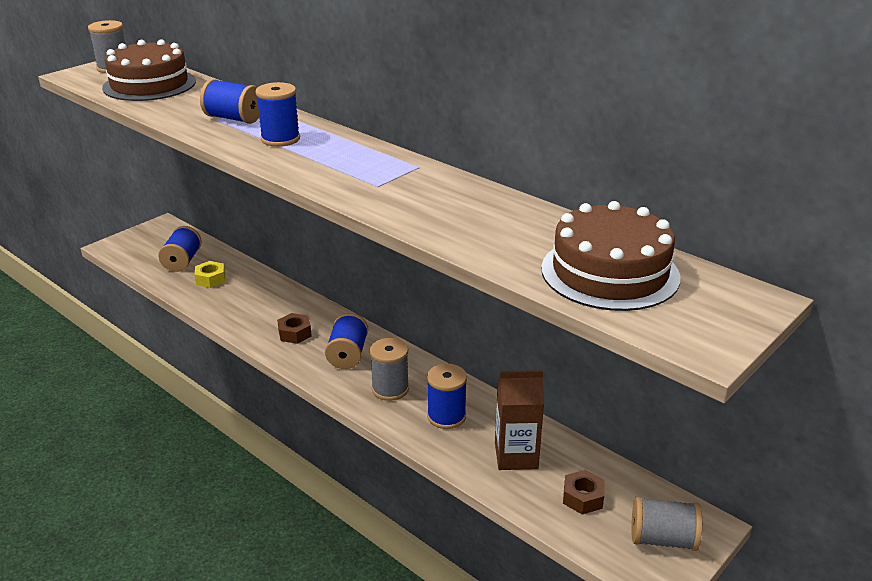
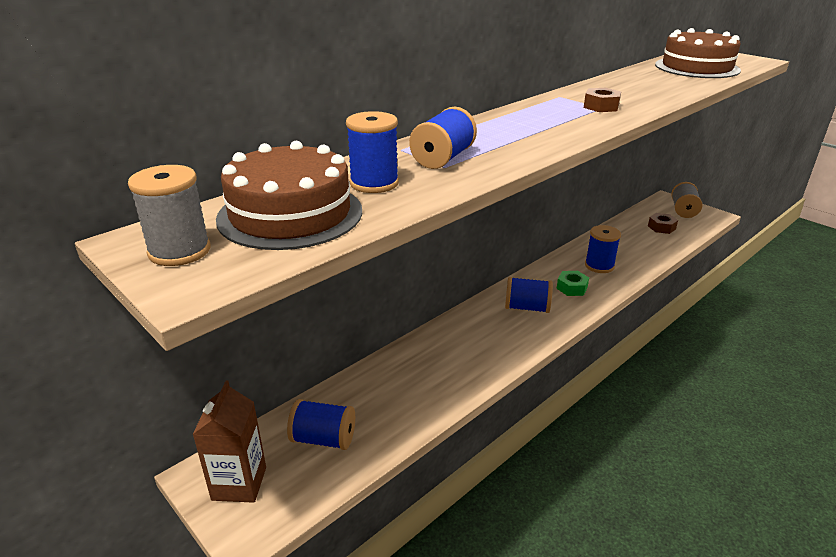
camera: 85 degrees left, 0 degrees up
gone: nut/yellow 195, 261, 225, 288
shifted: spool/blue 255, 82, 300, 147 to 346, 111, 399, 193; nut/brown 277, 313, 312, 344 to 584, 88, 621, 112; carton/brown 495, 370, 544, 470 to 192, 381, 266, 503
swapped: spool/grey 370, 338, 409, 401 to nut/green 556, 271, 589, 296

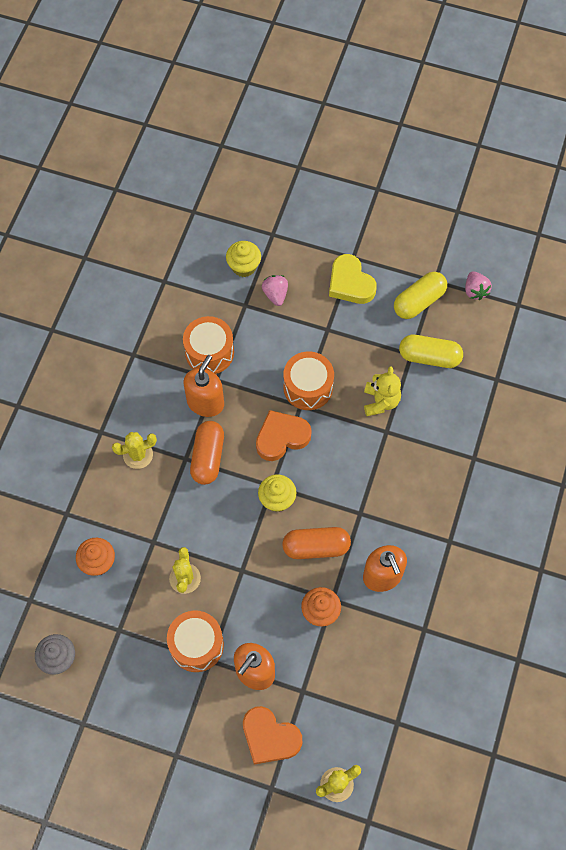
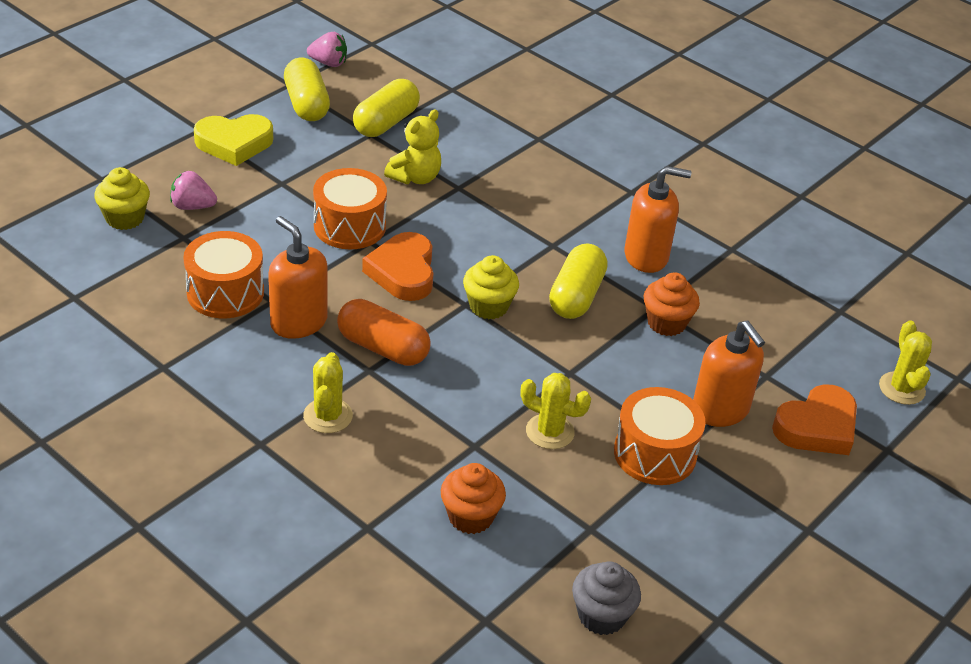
camera: 70 degrees left, 25 degrees down
repainted: capsule/orange 282, 527, 351, 559 to capsule/yellow 549, 243, 608, 319
rotated: teddy bear/yellow 364, 366, 401, 416 = 384, 110, 441, 184 105 degrees clockwise

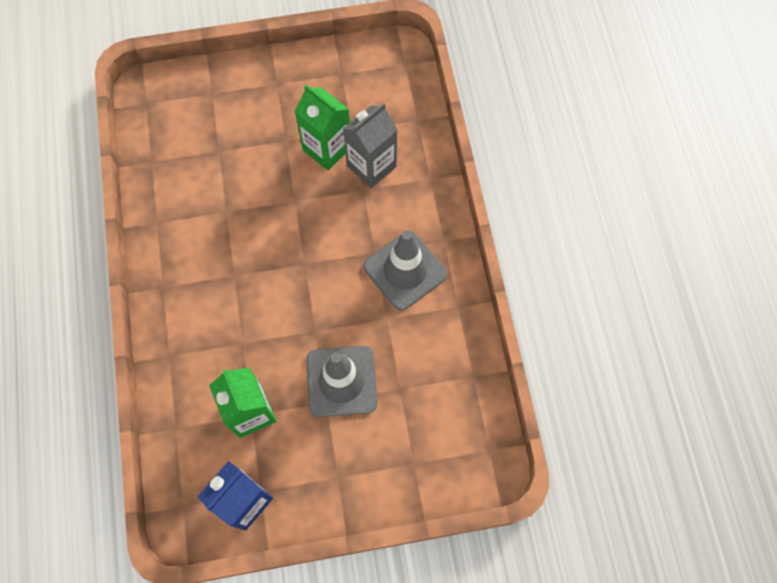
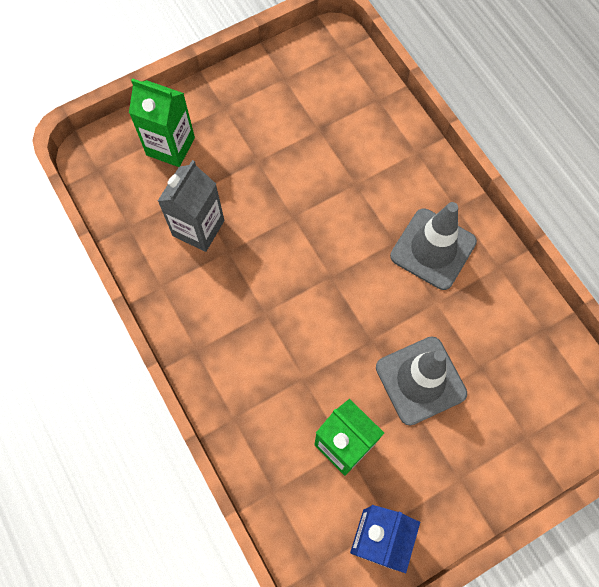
camera: 20 degrees left, 0 degrees up
shifted: carton/green 295, 84, 350, 170 to 129, 78, 195, 167; carton/grey 343, 103, 397, 188 to 158, 160, 224, 252

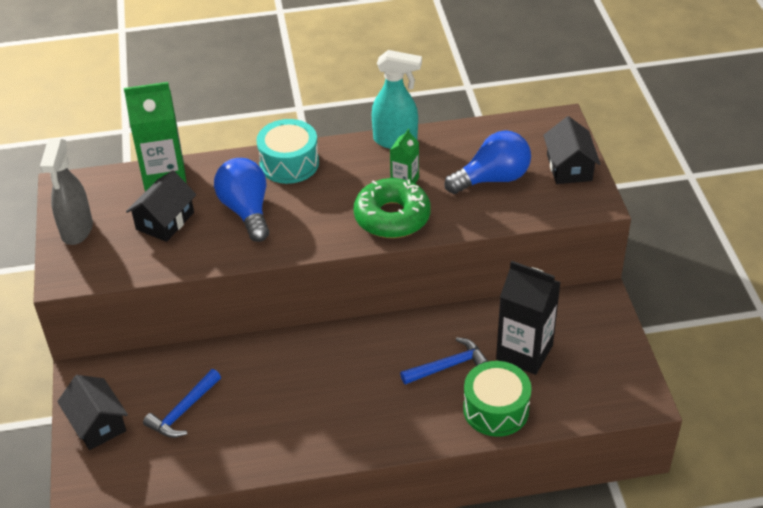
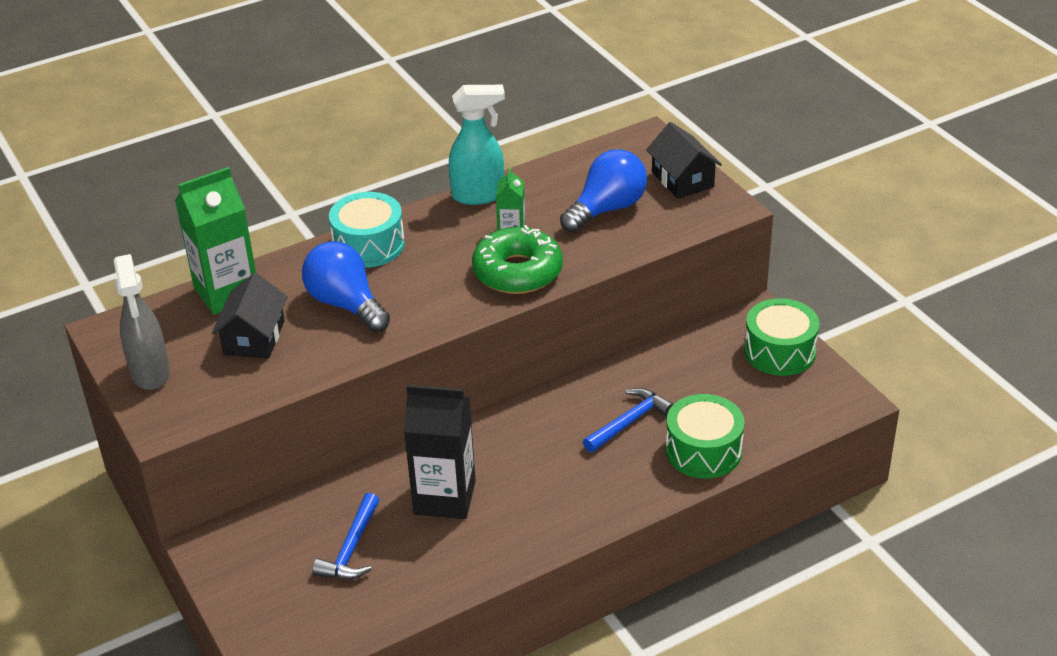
camera: 20 degrees left, 5 degrees down
gone: house/black 57, 375, 128, 450
new: drum/green 744, 298, 819, 376
shifted: carton/black 496, 261, 561, 375 to 404, 385, 476, 519

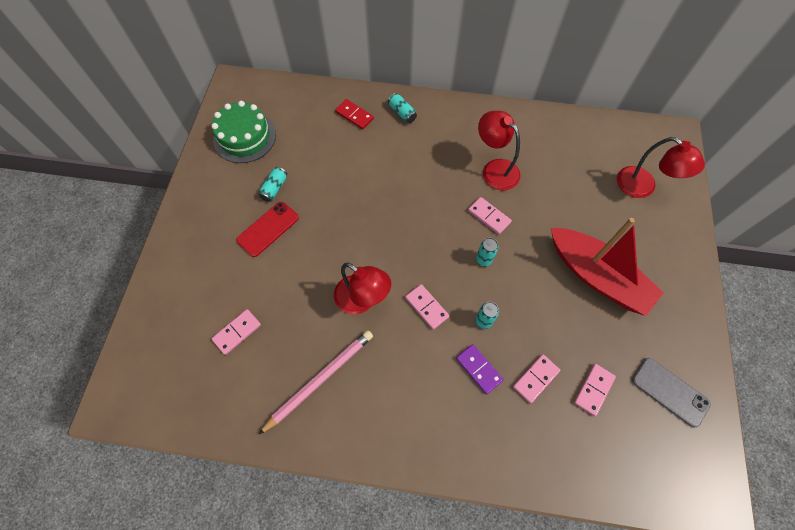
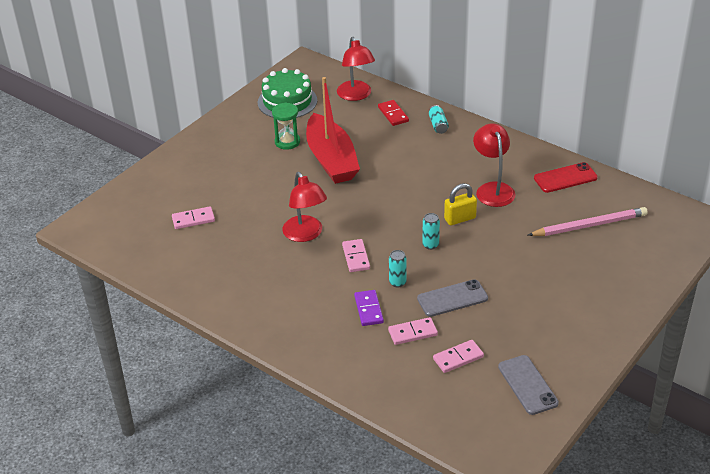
camera: 30 degrees right, 25 degrees down
new: phone/grey 417, 279, 488, 317
shifted: lamp/red 617, 137, 705, 198 to 337, 37, 375, 101; phone/red 236, 202, 299, 257 to 534, 162, 598, 193; boat/red 551, 218, 664, 316 to 306, 77, 360, 184; pencil/pink 258, 330, 373, 435 to 528, 207, 648, 236
swapped: can/turquoise 258, 167, 287, 202 to hourglass/green 272, 103, 300, 150; domino/pink 468, 197, 512, 235 to padlock/yellow 444, 183, 477, 225

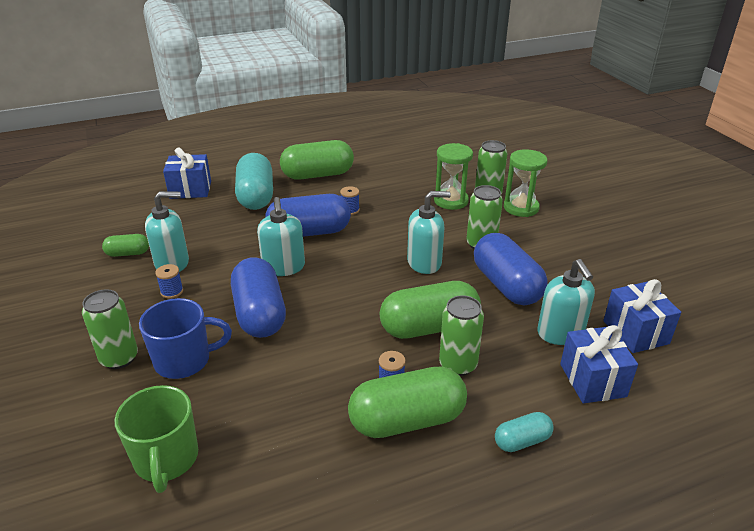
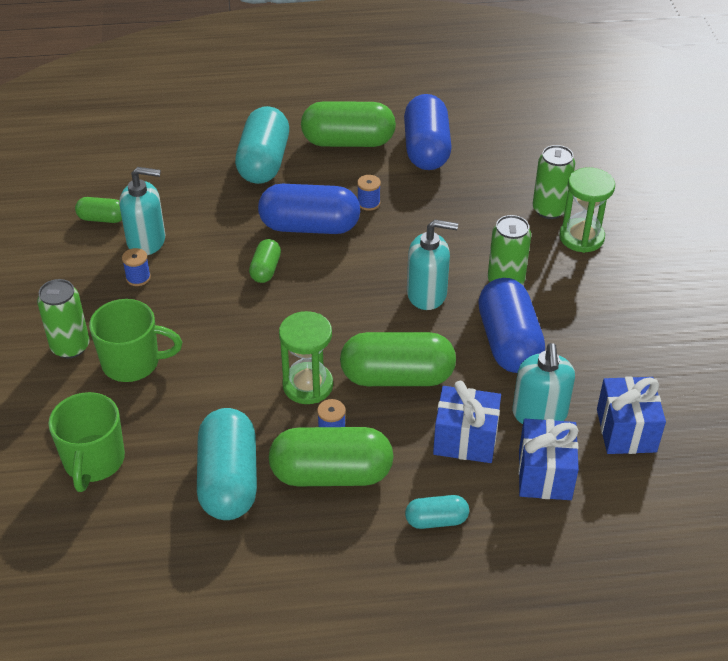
camera: 15 degrees right, 10 degrees up
gone: can/green 439, 295, 484, 376
new: capsule/turquoise 197, 408, 257, 520
shifted: hourglass/green 434, 143, 473, 210 to 279, 311, 333, 404; gift/blue 163, 148, 211, 199 to 433, 381, 501, 463; capsule/blue 231, 257, 286, 338 to 404, 94, 452, 170
swapped: soap dispenser/turquoise 257, 197, 305, 276 to capsule/green 249, 239, 281, 283
repainted: mug/blue 139, 298, 232, 379 to mug/green 89, 299, 182, 382

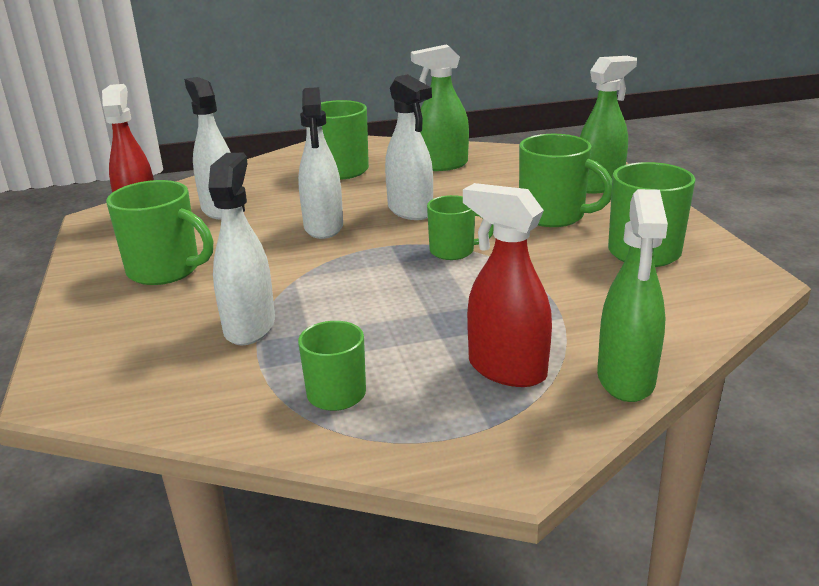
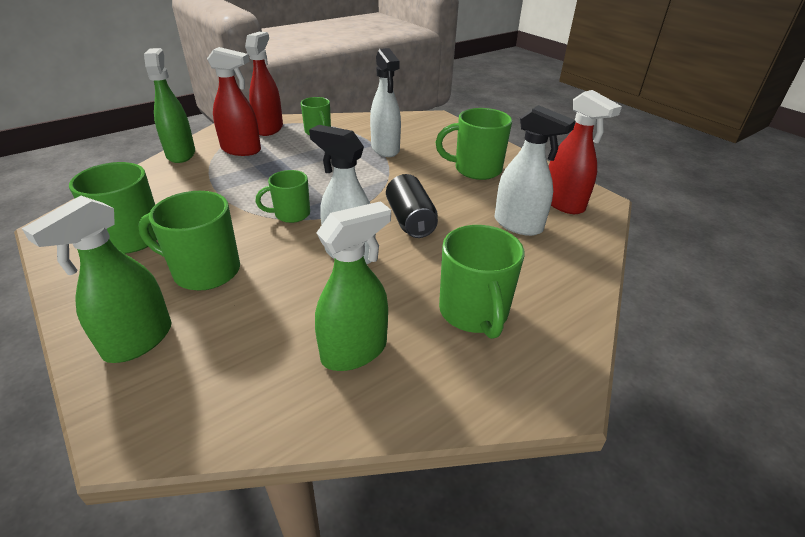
camera: 155 degrees right, 10 degrees up
new: spray bottle/red 245, 32, 283, 136
swapped: spray bottle/white 298, 87, 343, 239 to can/black 386, 174, 438, 238

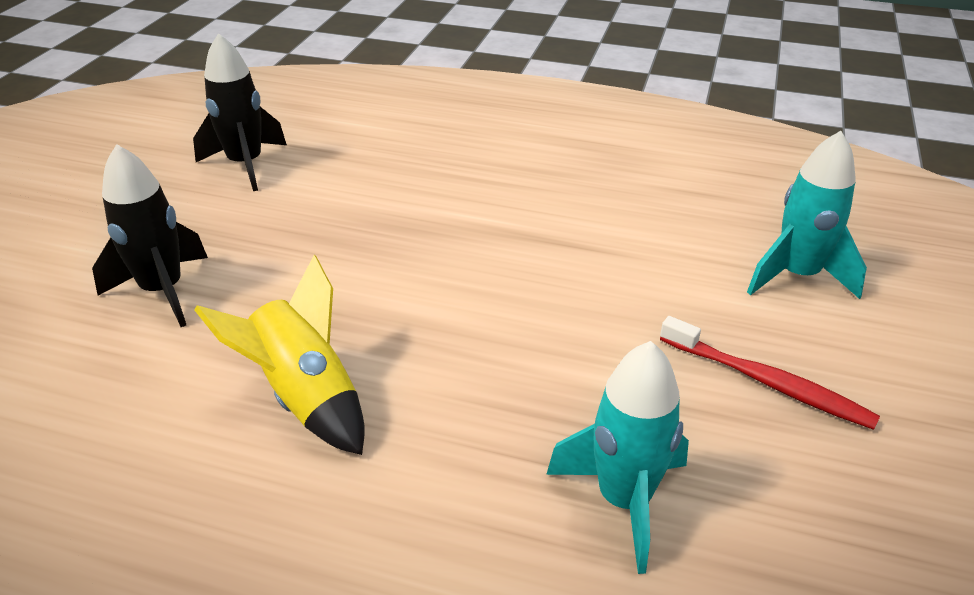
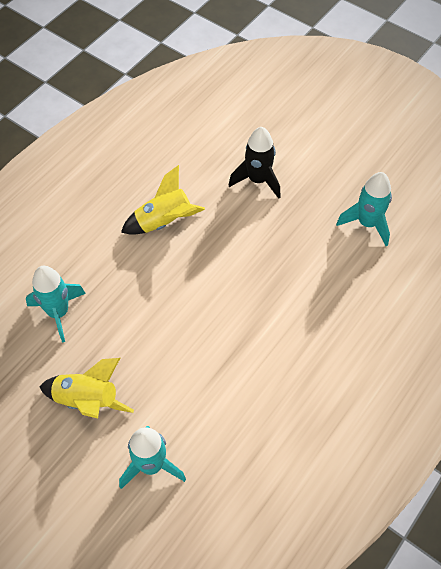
camera: 110 degrees right, 20 degrees up
swapped: toothbrush/red 660, 316, 880, 430 to rocket/yellow 39, 358, 134, 419
repainted: rocket/black 193, 33, 287, 191 to rocket/turquoise 336, 172, 392, 246

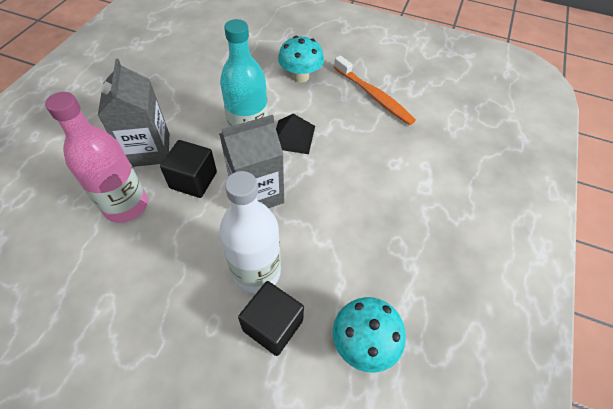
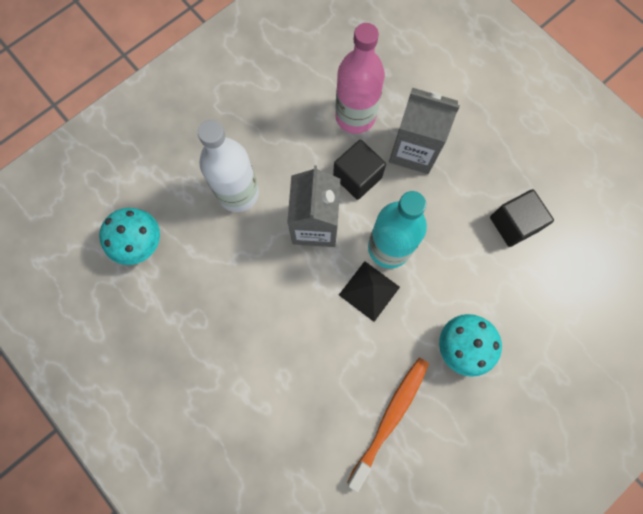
camera: 120 degrees right, 20 degrees up
shifted: cube/black 238, 281, 304, 356 to 490, 189, 554, 247
rotated: toothbrush/orange 334, 56, 416, 125 = 347, 358, 429, 492 135 degrees clockwise

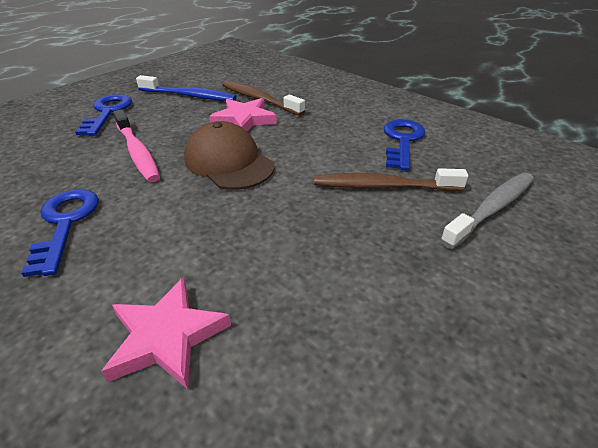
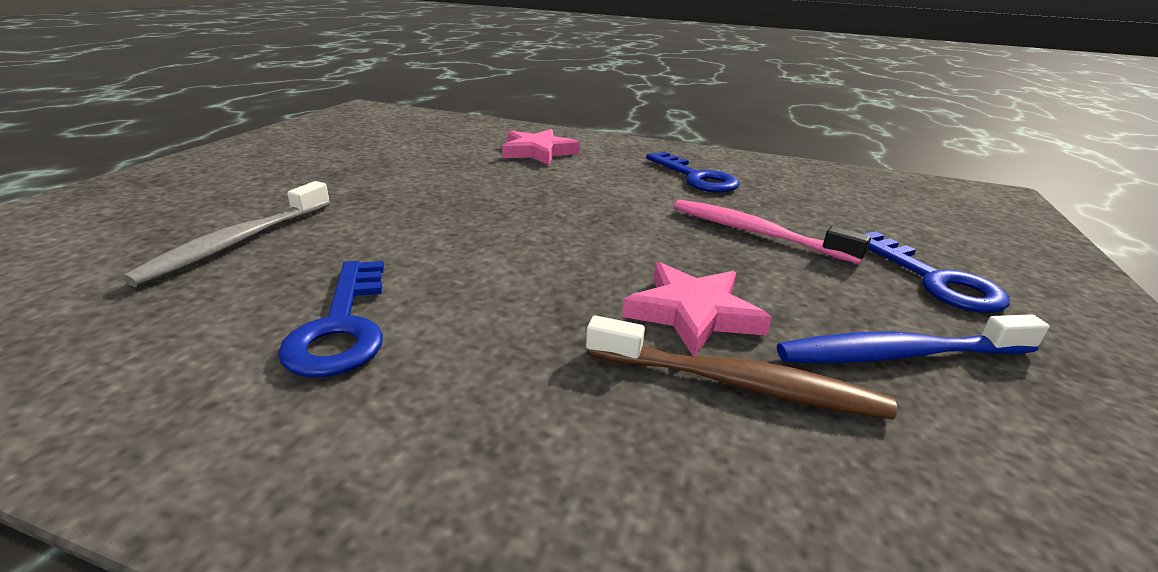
camera: 155 degrees right, 10 degrees down
gone: cap/brown 184, 121, 274, 190; toothbrush/brown 314, 168, 468, 191

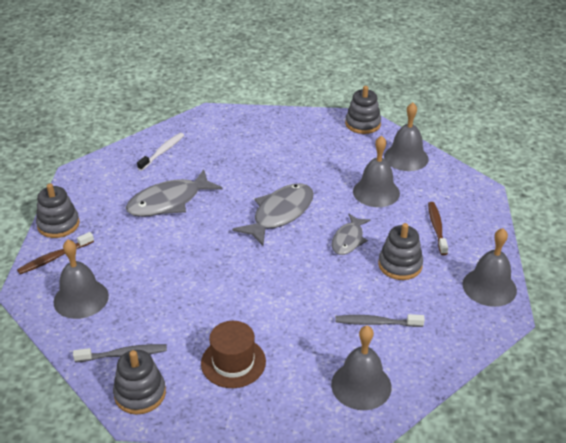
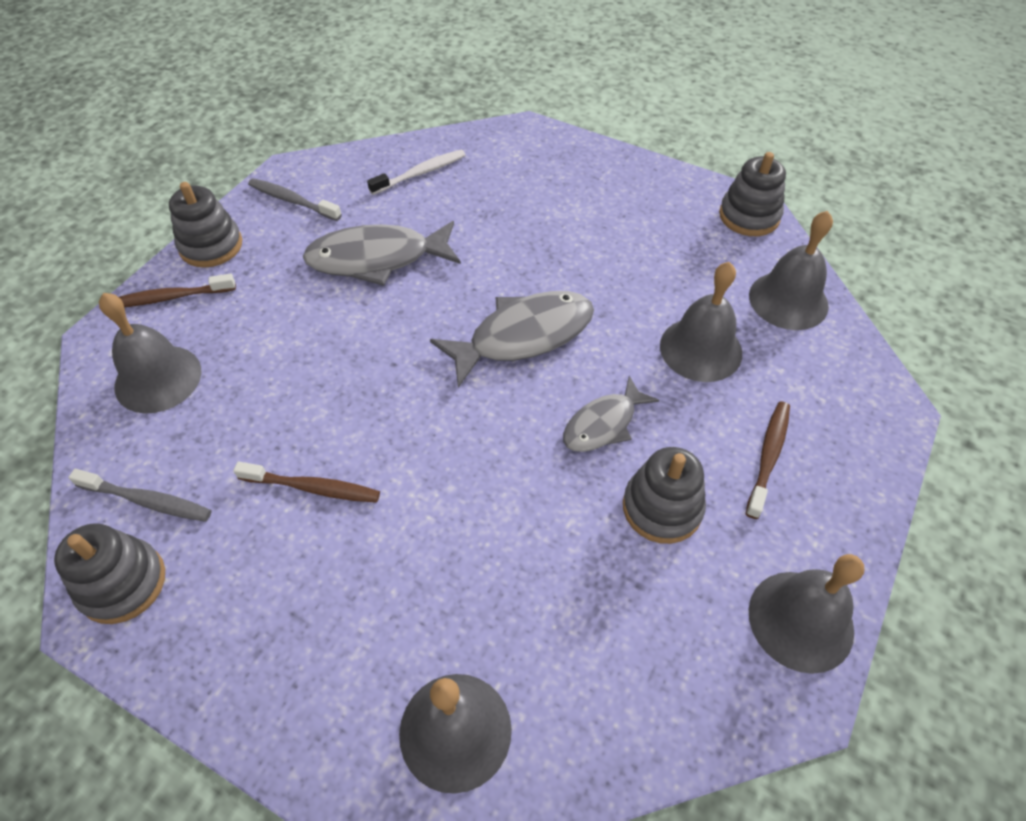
camera: 25 degrees right, 15 degrees up
gone: hat/brown 201, 321, 266, 388
new: toothbrush/brown 233, 462, 380, 503
shifted: toothbrush/grey 335, 314, 425, 327 to 248, 178, 342, 221

